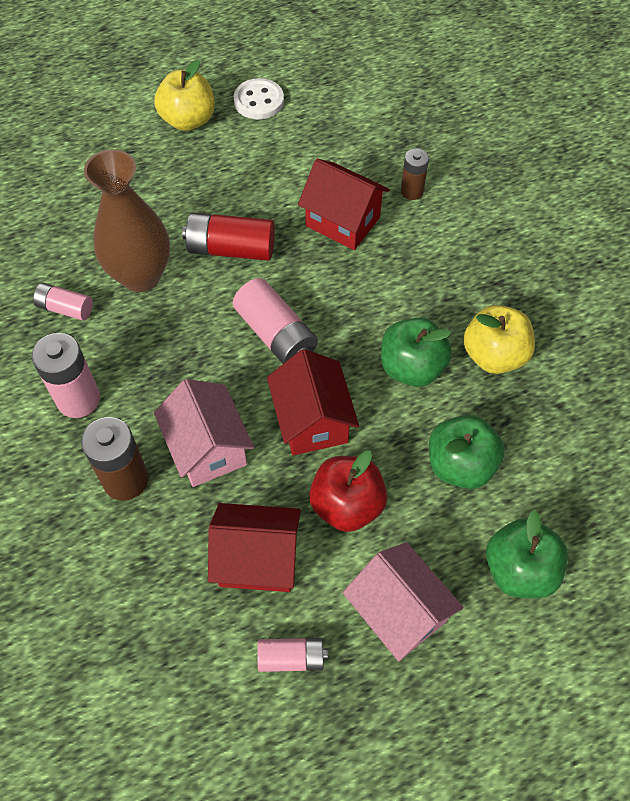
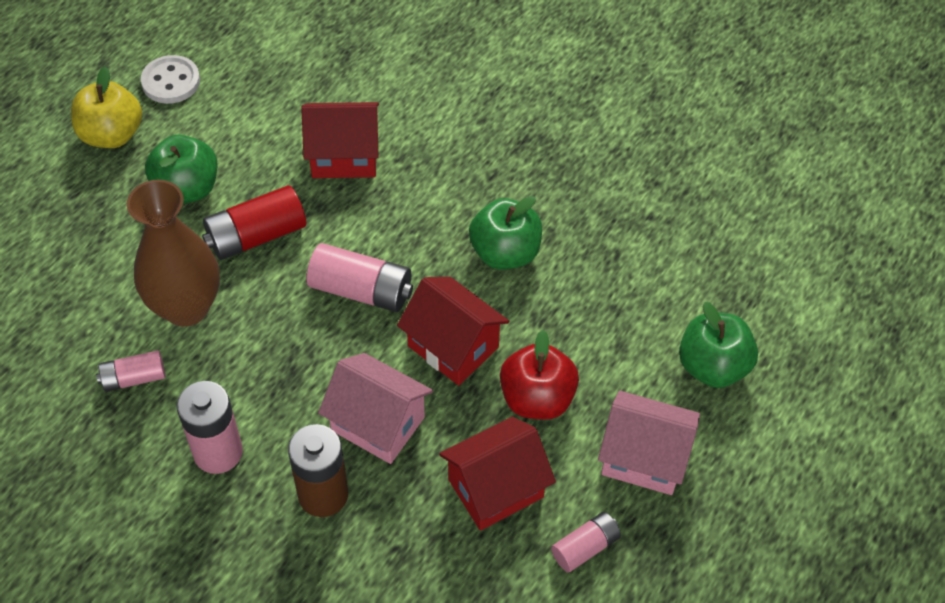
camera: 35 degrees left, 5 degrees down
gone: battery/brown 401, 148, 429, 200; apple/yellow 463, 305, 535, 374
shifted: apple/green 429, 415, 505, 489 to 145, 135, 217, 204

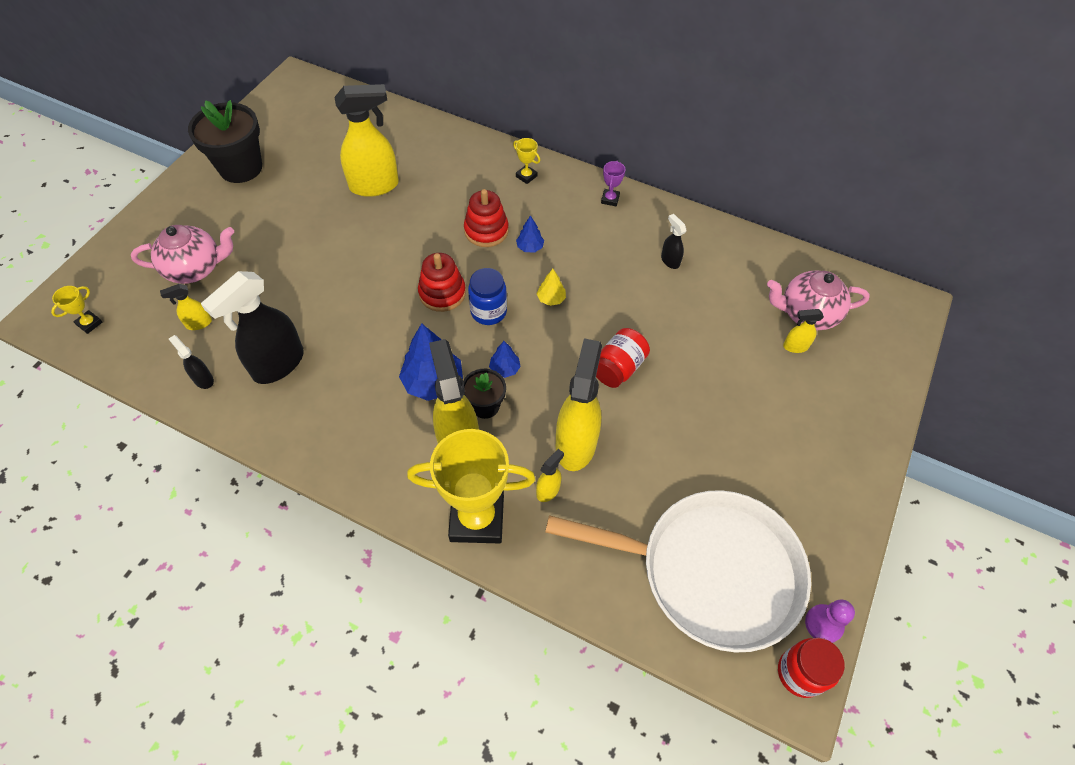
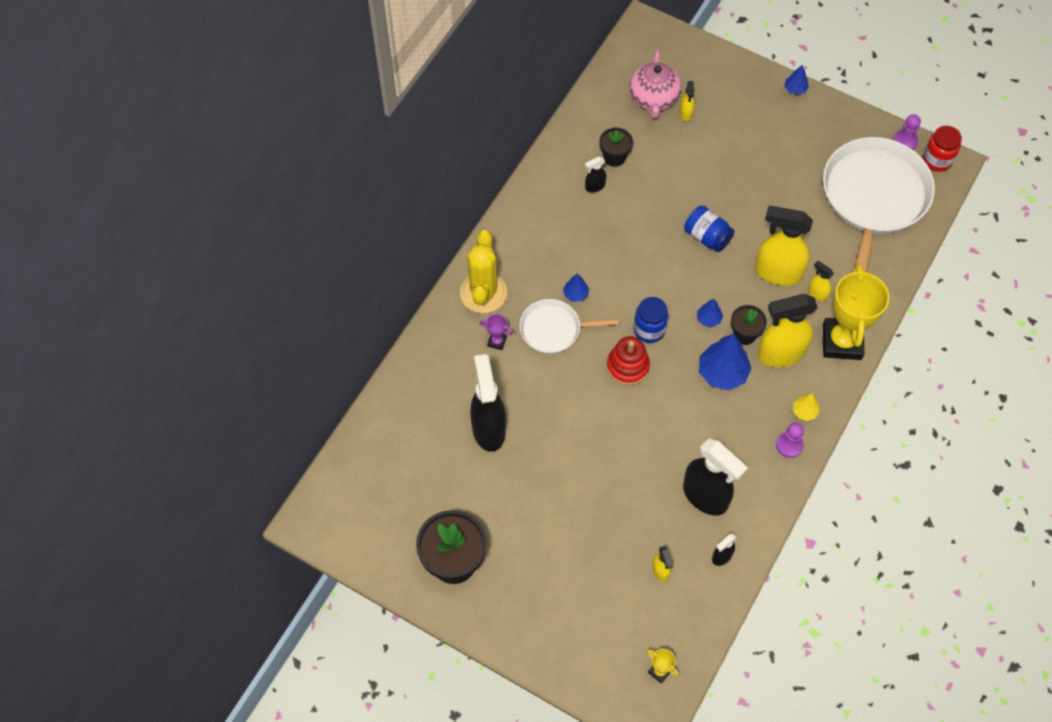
camera: 85 degrees left, 5 degrees up
gone: teapot/pink 131, 225, 234, 284
new: tree/blue 785, 65, 809, 95; flower pot/black 599, 128, 633, 167; pawn/purple 776, 423, 804, 458
shifted: trophy/purple 601, 161, 626, 206 to 480, 314, 513, 350; tree/yellow 537, 269, 566, 306 to 793, 393, 820, 421
swapped: trophy/yellow 513, 138, 540, 184 to cactus/yellow 460, 230, 507, 313; stacking toy/red 464, 189, 509, 247 to pan/white 519, 299, 619, 354
repainted: spray bottle/yellow 335, 84, 399, 197 to spray bottle/black 470, 354, 506, 452; jar/red 596, 328, 650, 388 to jar/blue 684, 206, 735, 252

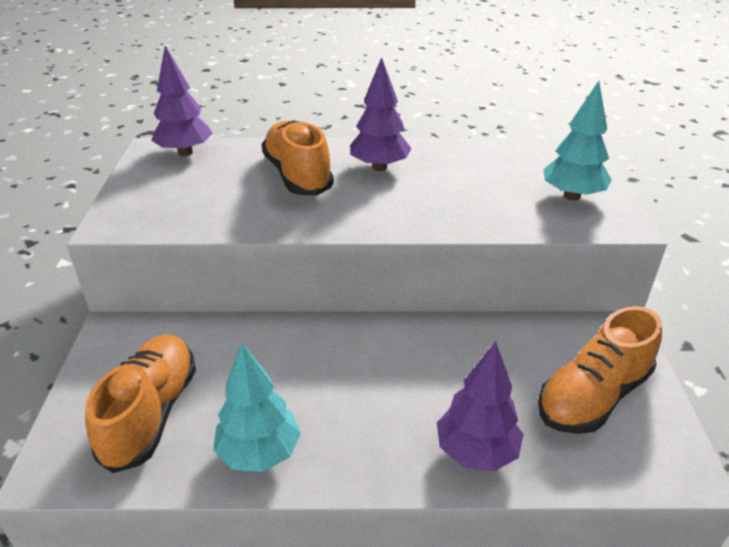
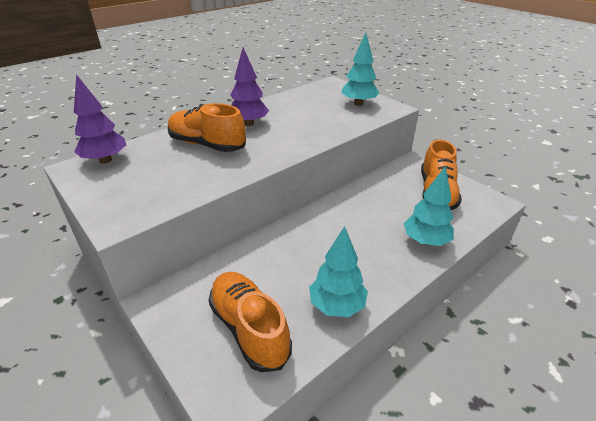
camera: 40 degrees left, 0 degrees up
repainted: tree/purple 437, 341, 523, 471 to tree/turquoise 403, 166, 454, 246

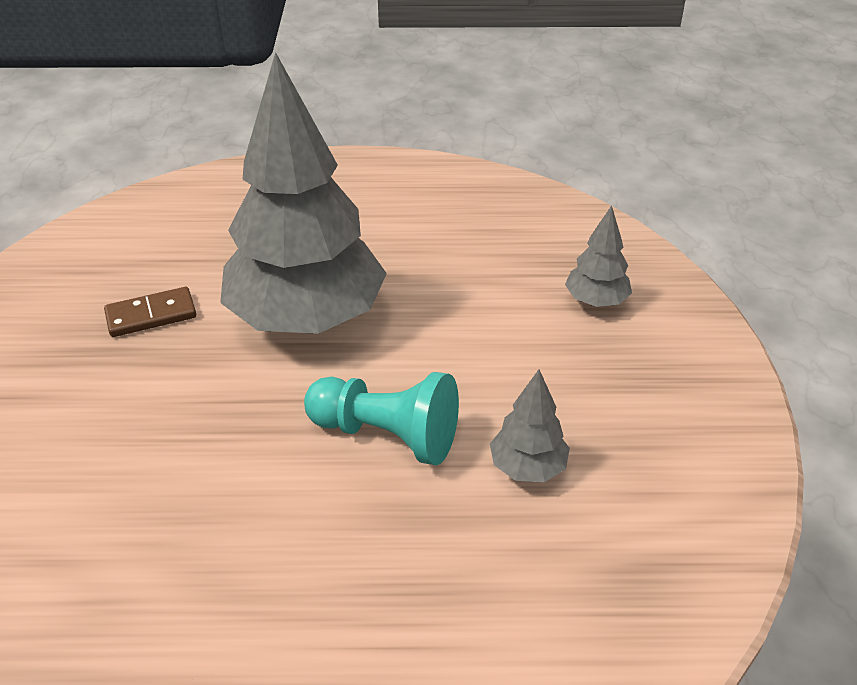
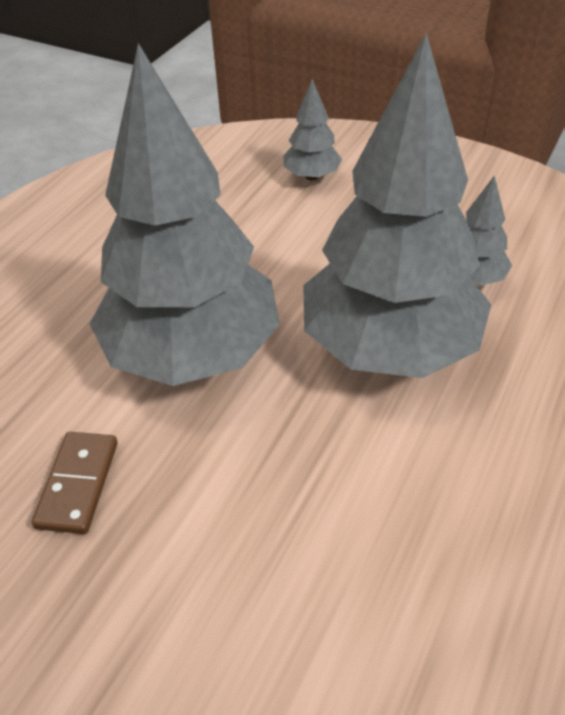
camera: 60 degrees left, 5 degrees up
swapped: pawn/turquoise 304, 372, 459, 466 to tree/grey 303, 33, 491, 378

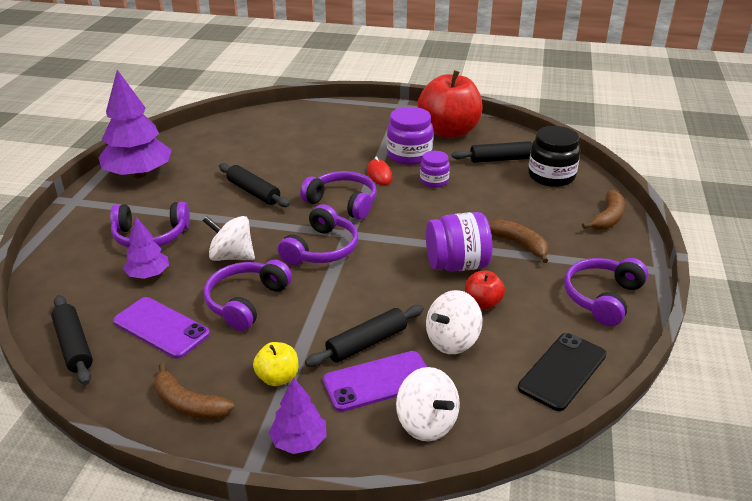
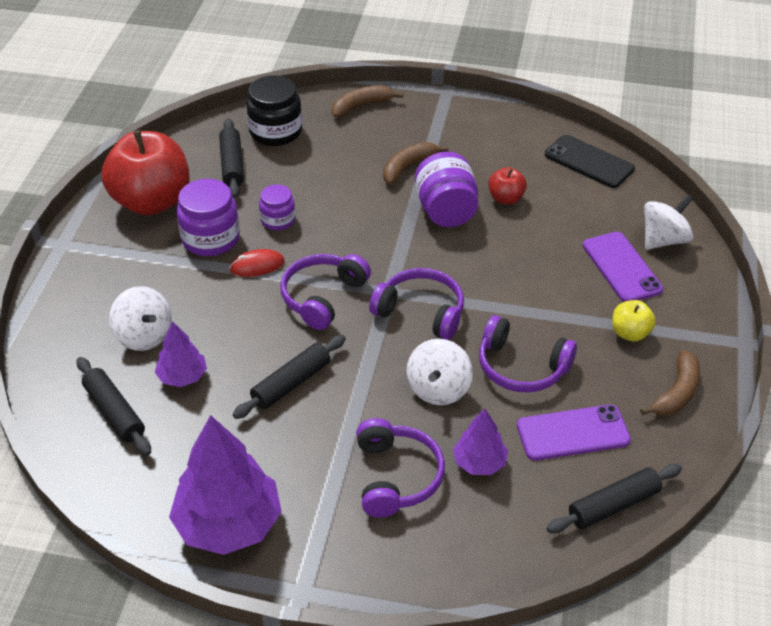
camera: 90 degrees left, 10 degrees up
gone: headphones/purple 564, 258, 648, 326
shifted: spinning top/white 426, 290, 482, 354 to 109, 286, 172, 351; rolling pin/black 305, 305, 424, 367 to 77, 357, 151, 456; tree/purple 269, 378, 326, 454 to 155, 321, 207, 387
rotated: banana/brown 582, 190, 625, 230 = 332, 85, 403, 118 60 degrees counterclockwise; phone/purple 113, 297, 210, 359 = 517, 404, 631, 461 45 degrees clockwise

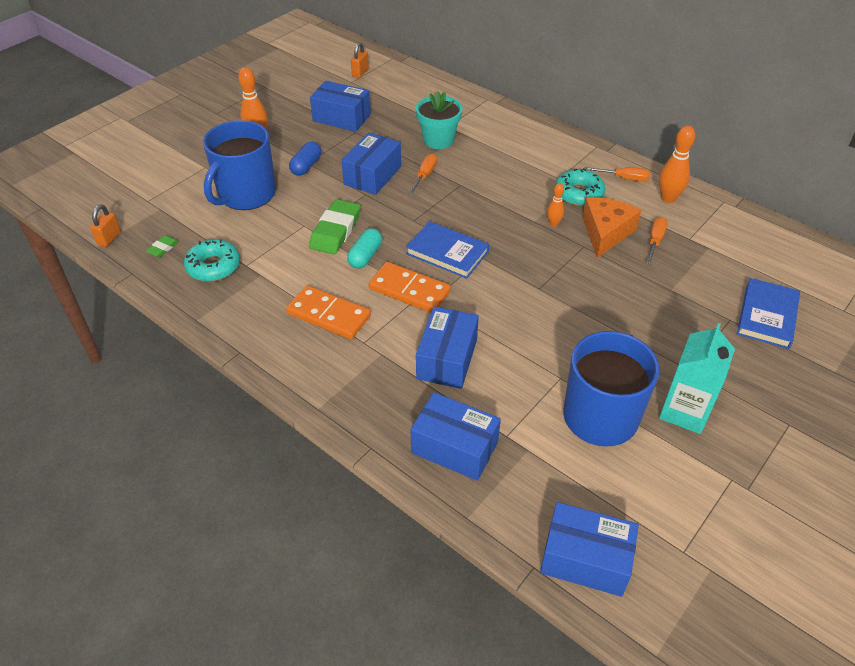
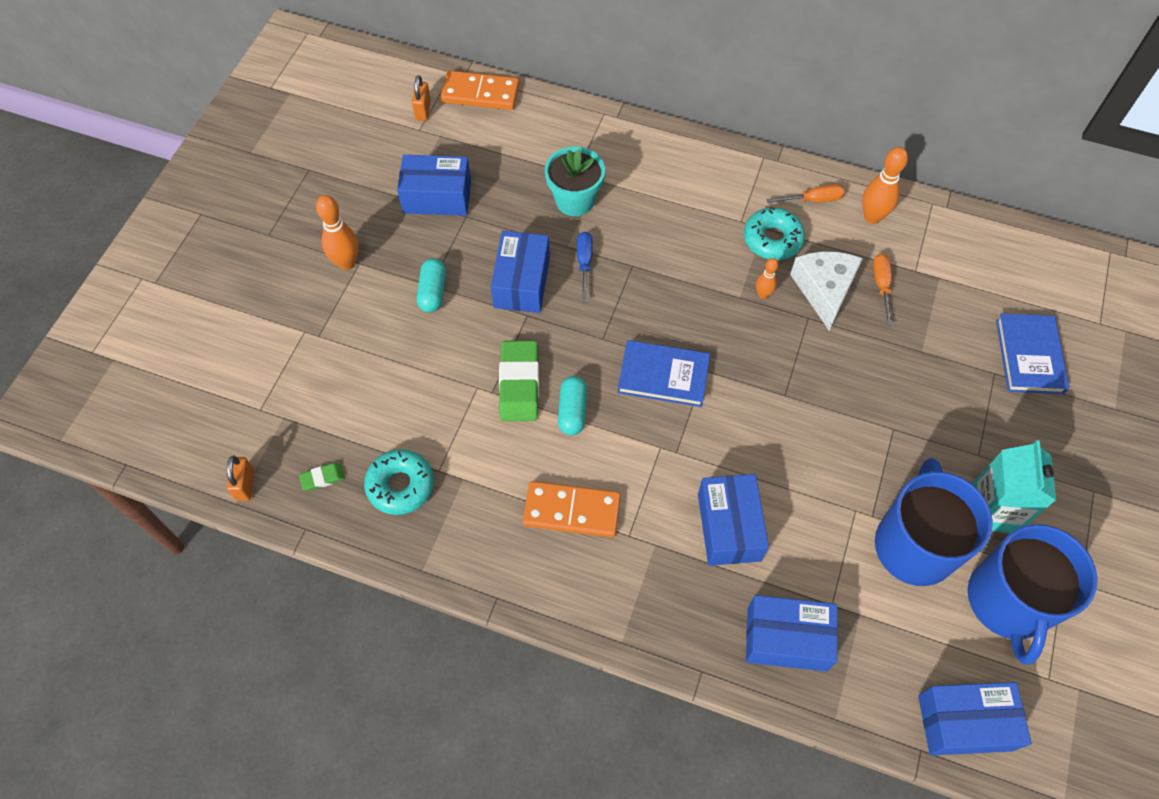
camera: 20 degrees left, 15 degrees up
shifted: mug/blue 203, 120, 276, 210 to 968, 524, 1098, 664; domino/orange 369, 262, 451, 313 to 440, 71, 520, 110
repainted: capsule/blue 289, 142, 321, 176 to capsule/turquoise 417, 258, 446, 313; screwdriver/orange 409, 154, 437, 194 to screwdriver/blue 577, 232, 593, 302; cheese/orange 582, 197, 641, 258 to cheese/white 790, 251, 863, 331
rotated: eraser/green 146, 235, 179, 257 = 299, 463, 345, 491 60 degrees clockwise

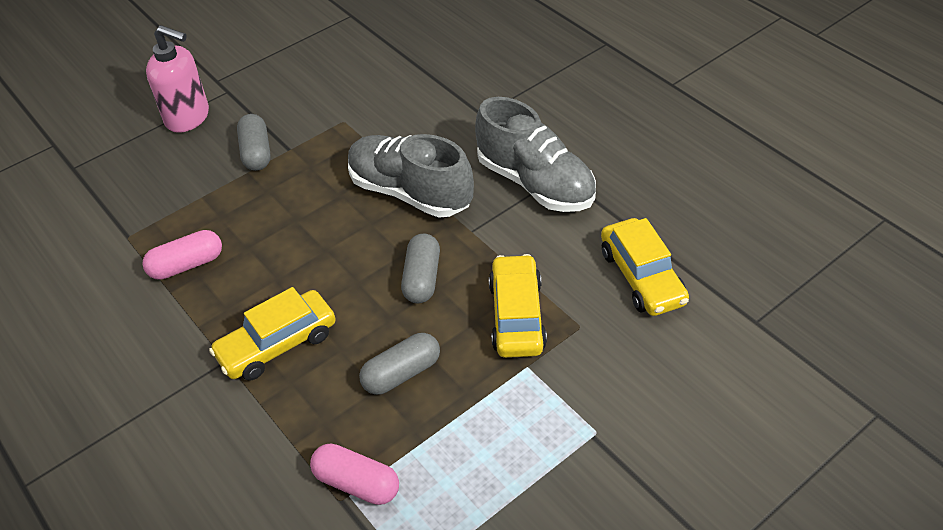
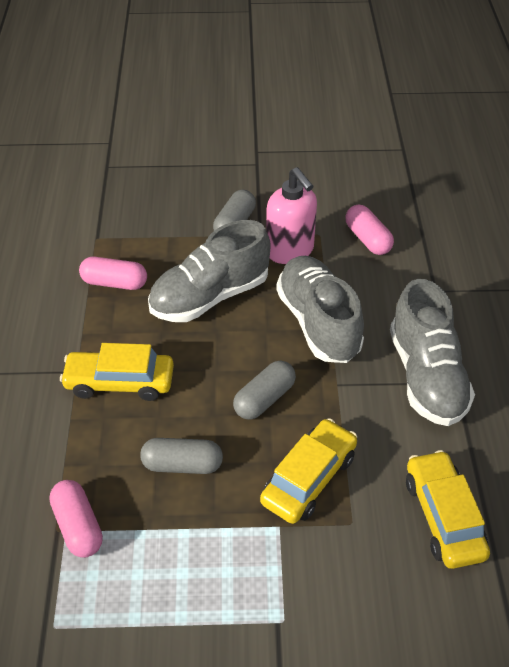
camera: 35 degrees right, 0 degrees up
new: capsule/pink 345, 205, 394, 255; shoe/grey 148, 220, 270, 322
shifted: soap dispenser/pink 146, 25, 209, 133 to 266, 167, 317, 264
rotated: car/yellow 601, 218, 689, 316 = 406, 450, 490, 569 150 degrees clockwise

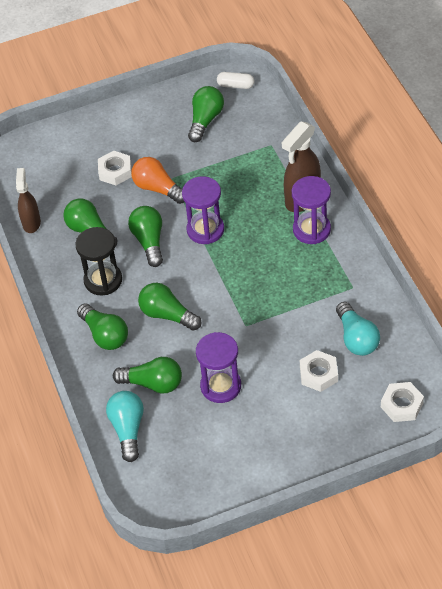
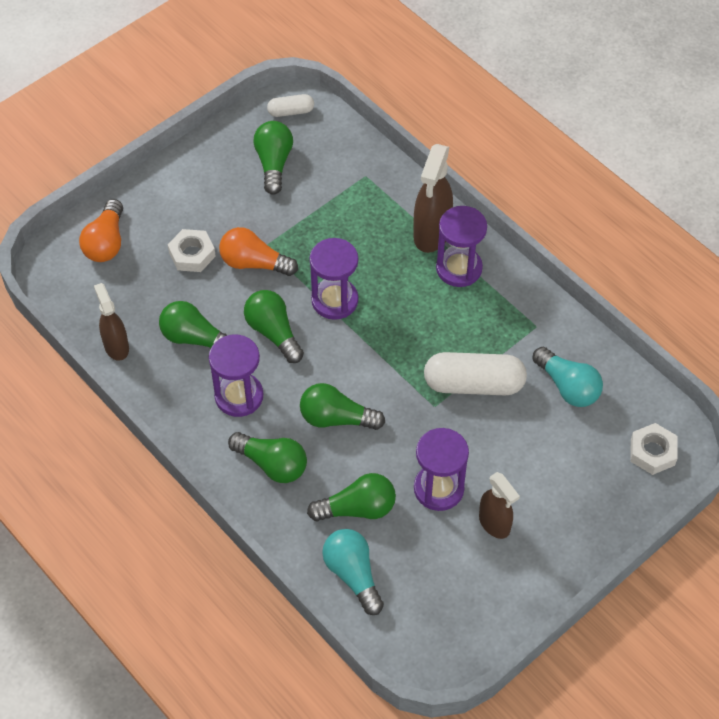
camera: 25 degrees left, 5 degrees up
gone: nut/white 300, 350, 338, 392
new: light bulb/orange 79, 199, 123, 262; capsule/white 424, 352, 527, 395; spray bottle/brown 479, 472, 520, 539
repainted: hourglass/black 75, 227, 122, 296 to hourglass/purple 209, 334, 263, 417

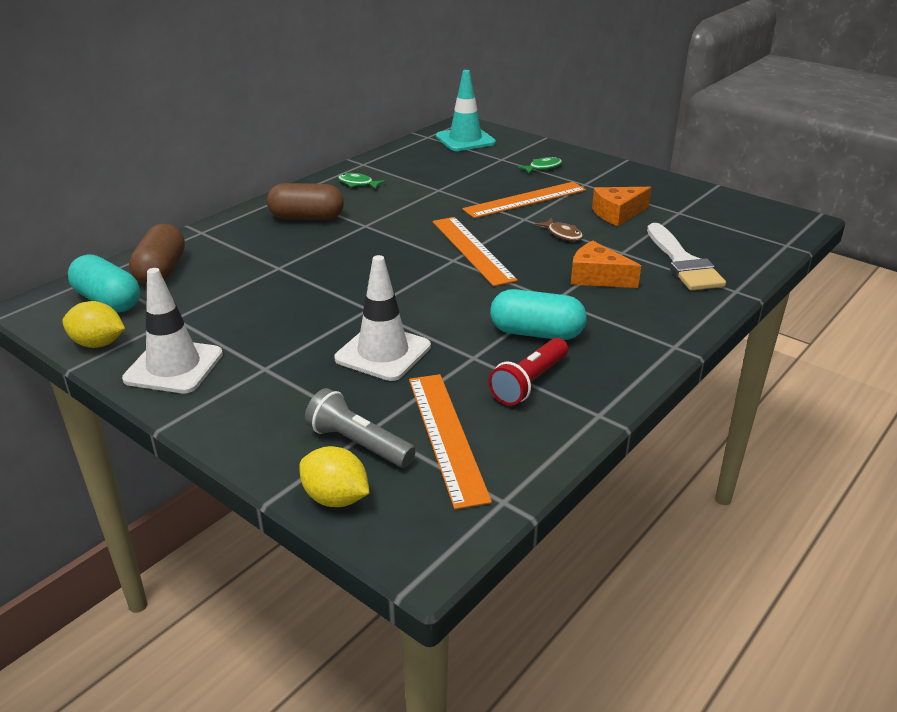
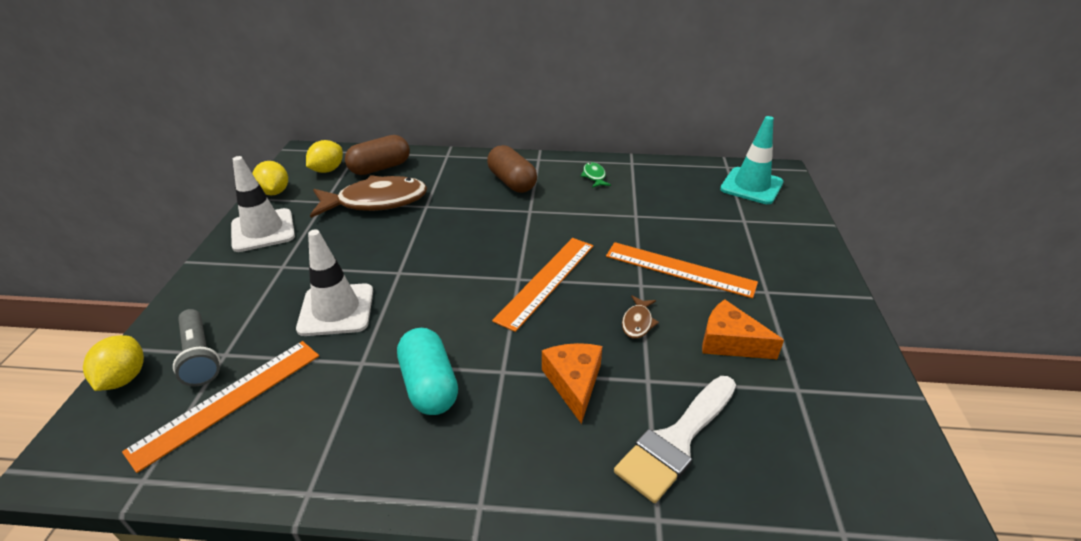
camera: 55 degrees right, 5 degrees up
gone: fish/green 518, 156, 562, 173; flashlight/red 489, 338, 568, 405
new: fish/brown 310, 175, 427, 218
swapped: capsule/turquoise 68, 254, 140, 313 to lemon/yellow 306, 140, 343, 173
rotated: flashlight/grey 305, 388, 416, 468 = 173, 309, 220, 386 150 degrees clockwise

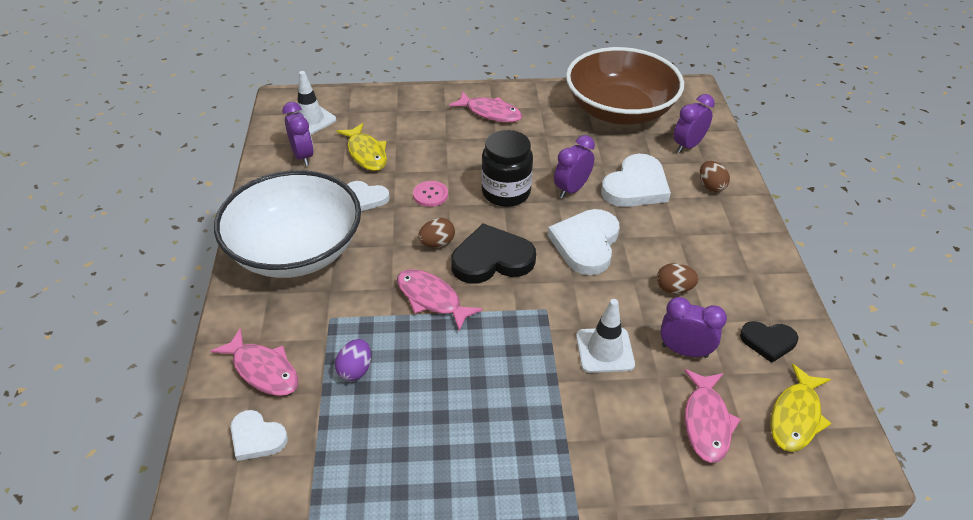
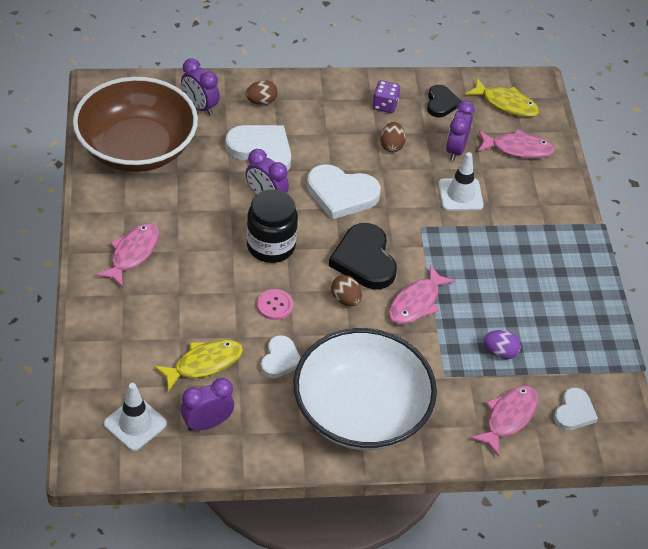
camera: 95 degrees left, 5 degrees up
new: dice/purple 372, 80, 400, 113

